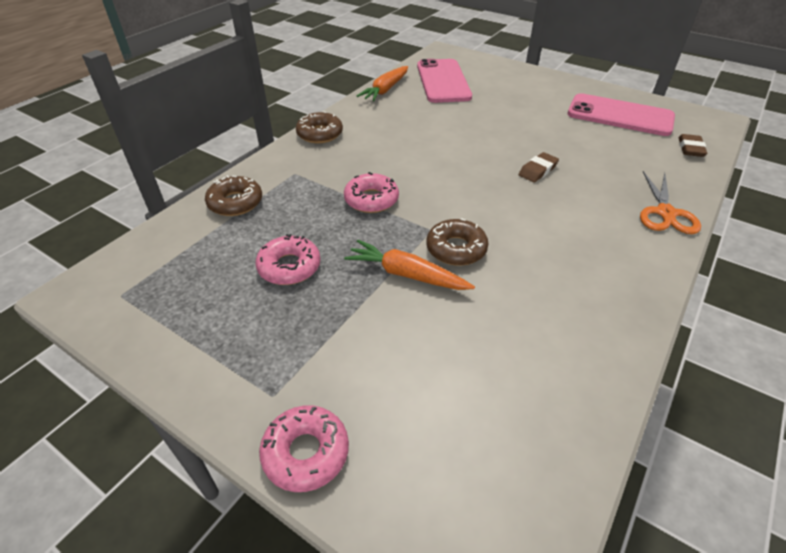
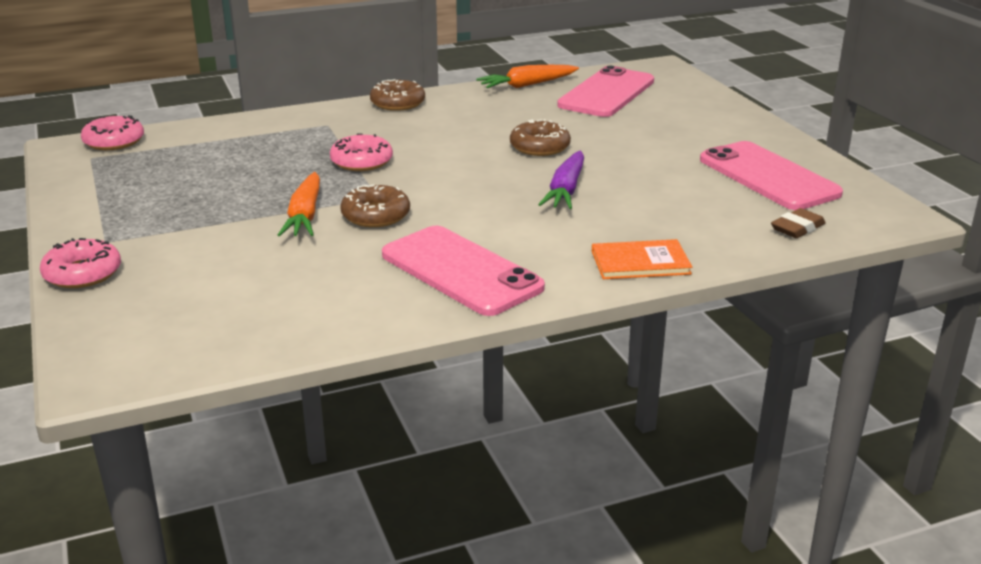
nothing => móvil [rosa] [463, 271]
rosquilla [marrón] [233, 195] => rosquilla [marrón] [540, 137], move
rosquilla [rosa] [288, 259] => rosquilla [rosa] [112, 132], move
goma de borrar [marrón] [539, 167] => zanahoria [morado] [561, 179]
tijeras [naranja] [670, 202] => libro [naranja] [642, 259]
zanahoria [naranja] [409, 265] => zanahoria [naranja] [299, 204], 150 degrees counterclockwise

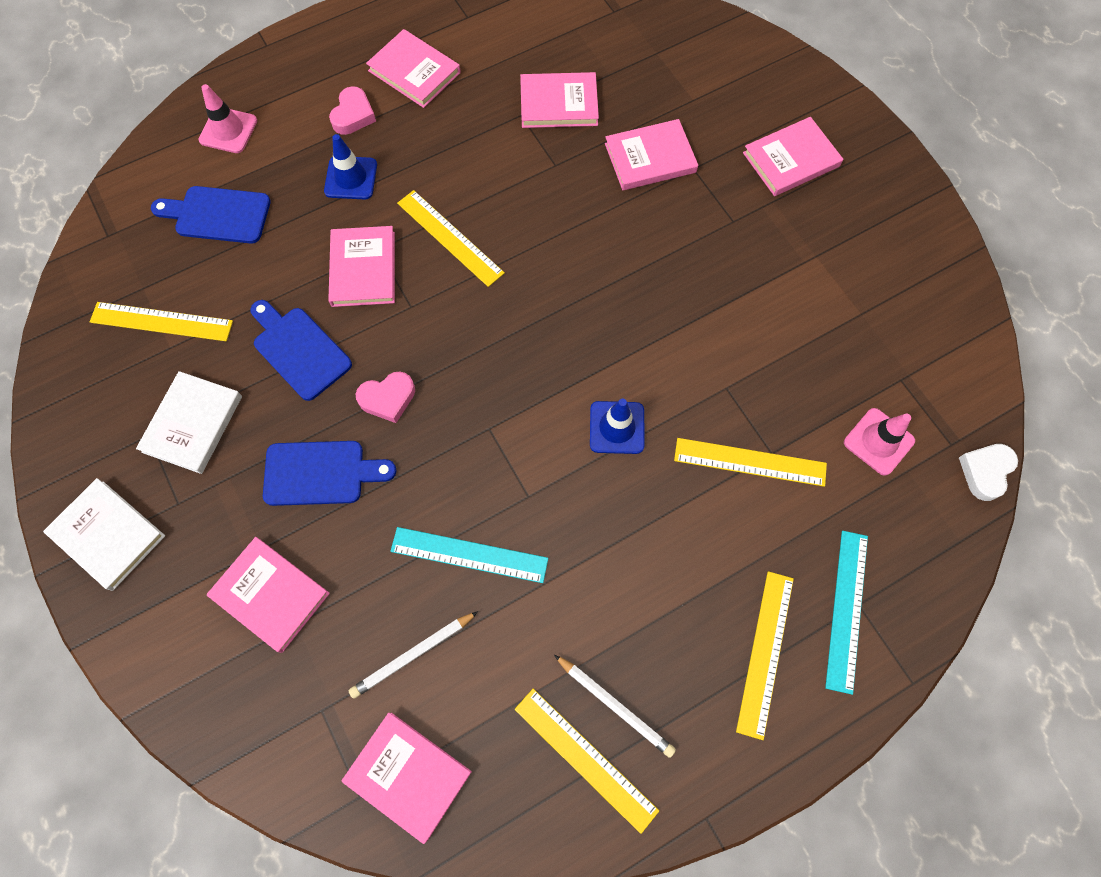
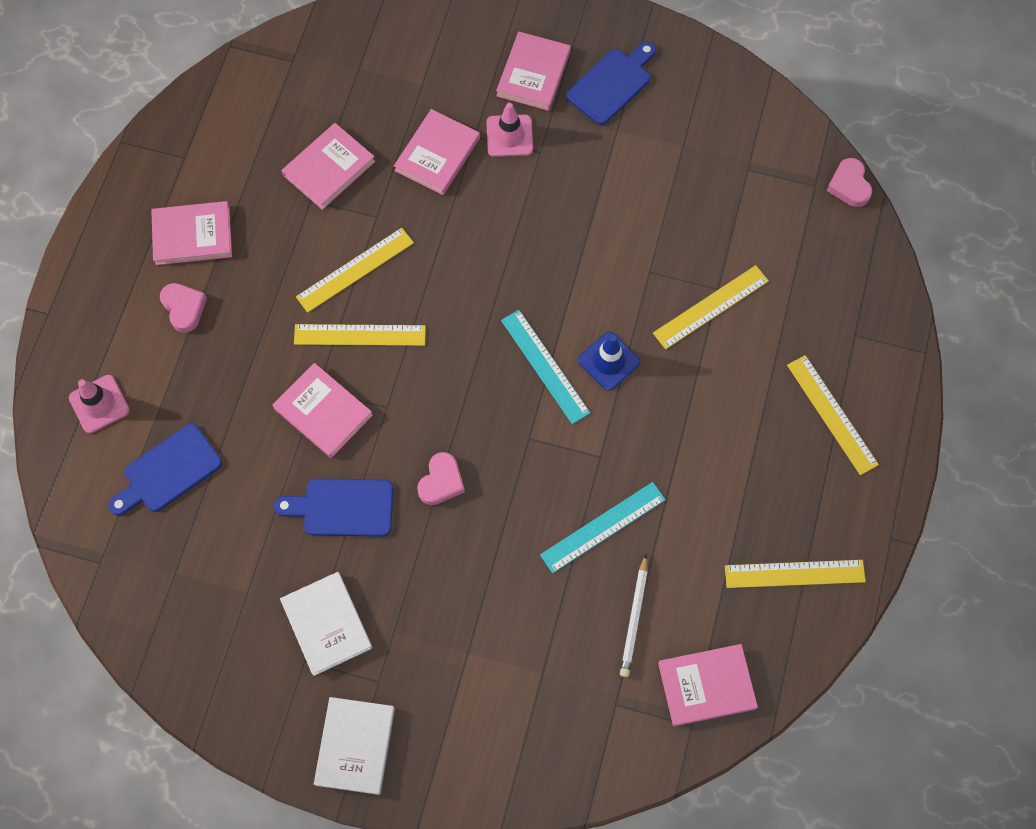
libro [rosa] [268, 595] => nothing
cono de tráfico [azul] [350, 166] => nothing
lápiz [blanco] [615, 706] => nothing
regla [amarillo] [161, 321] => regla [amarillo] [355, 270], move
tabla de cortar [azul] [329, 473] => tabla de cortar [azul] [611, 83], move
regla [turquesa] [846, 613] => regla [turquesa] [545, 367], move
cono de tráfico [rosa] [879, 442] => cono de tráfico [rosa] [509, 130], move
corazón [blanco] [988, 472] => corazón [rosa] [849, 182]
libro [blanco] [104, 534] => libro [blanco] [354, 746], 75 degrees counterclockwise

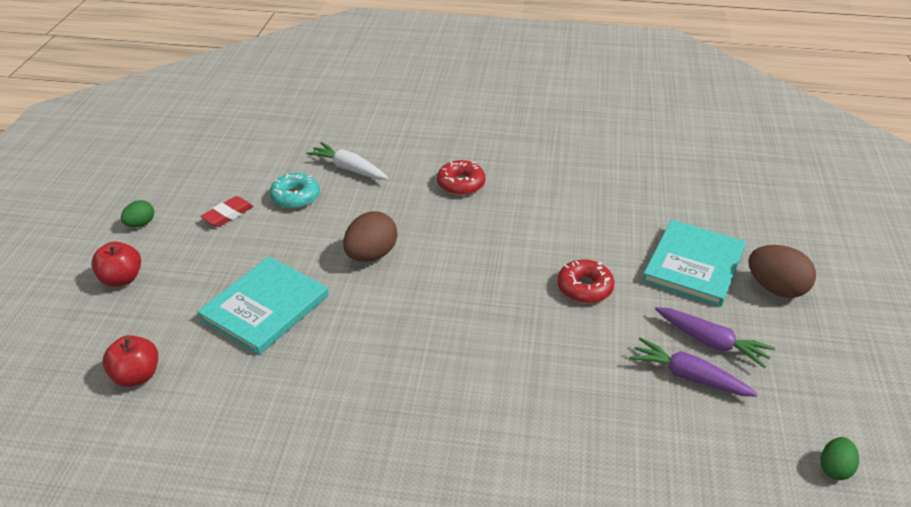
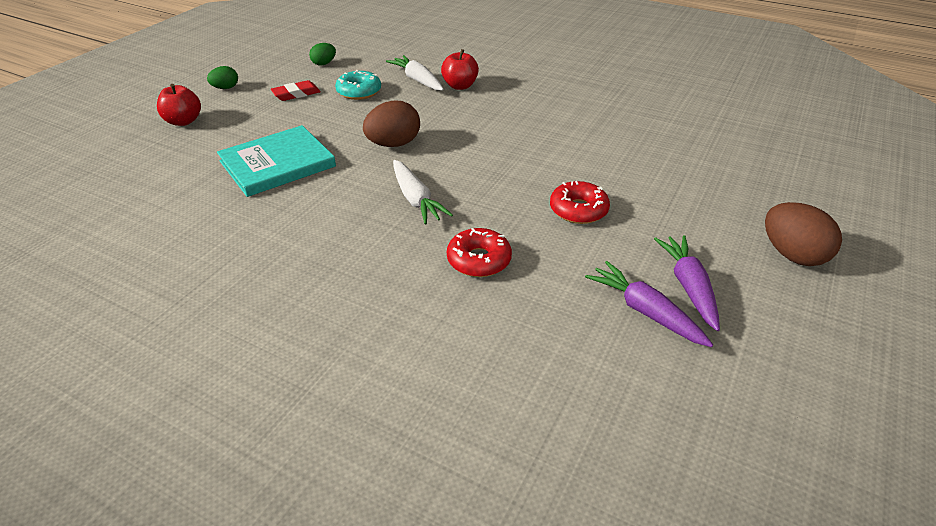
libro [turquesa] [694, 263] => nothing
nothing => zanahoria [blanco] [423, 192]
manzana [rojo] [130, 361] => manzana [rojo] [460, 69], move
rosquilla [rojo] [461, 177] => rosquilla [rojo] [479, 252], move
huevo [verde] [840, 458] => huevo [verde] [322, 54], move
zanahoria [morado] [715, 337] => zanahoria [morado] [687, 283], 150 degrees counterclockwise

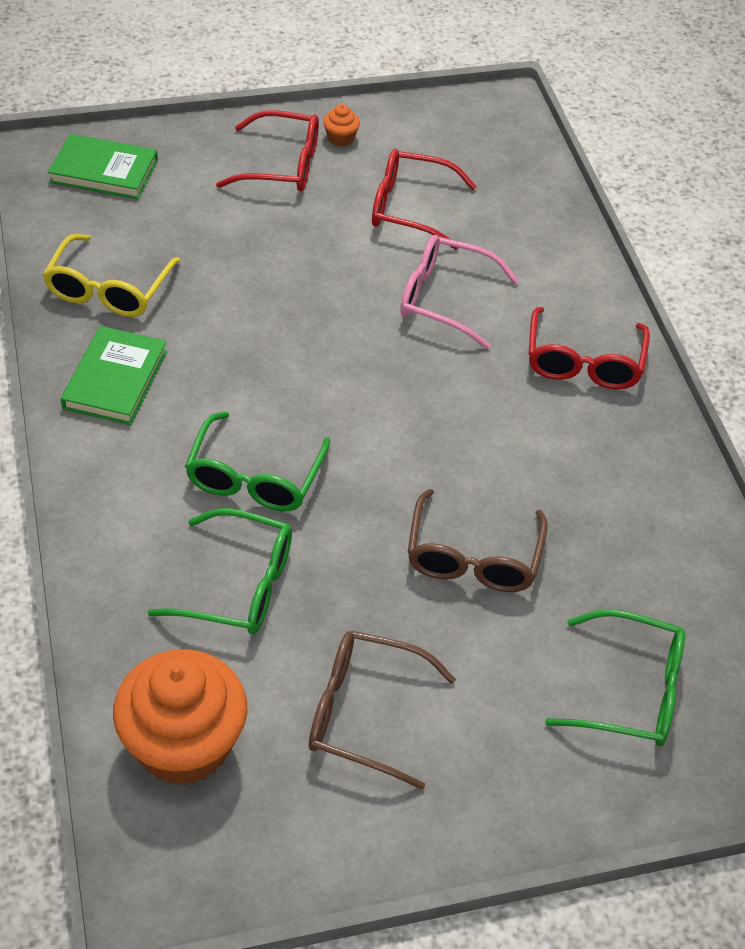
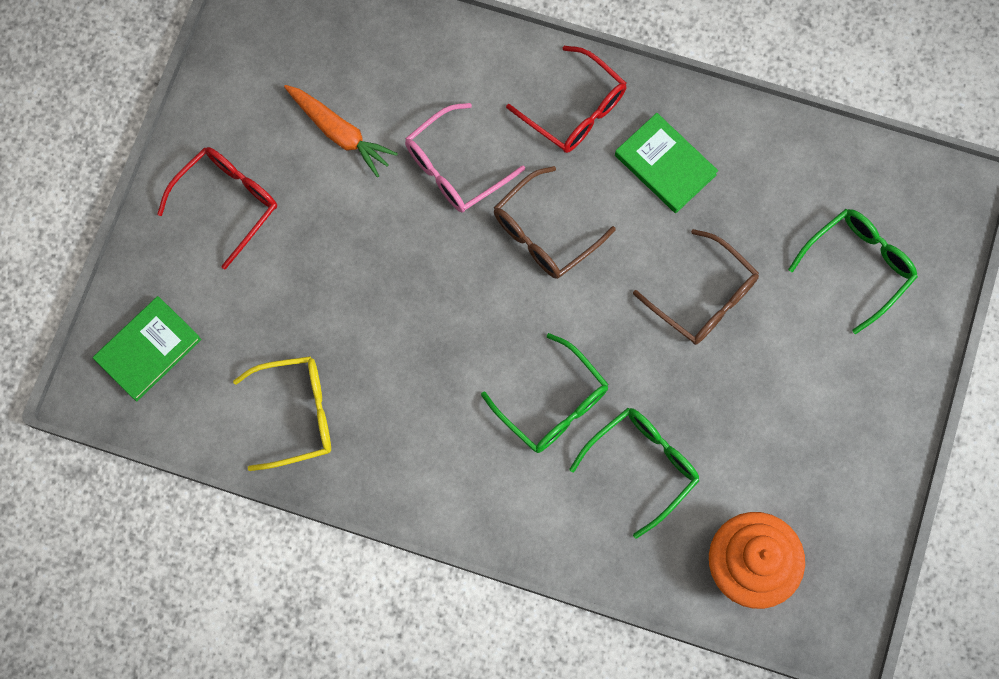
magdalena [naranja] [341, 125] => nothing
libro [verde] [114, 375] => libro [verde] [666, 163], move
gafas [marrón] [382, 710] => gafas [marrón] [555, 222], move
gafas [rojo] [424, 199] => zanahoria [naranja] [341, 131]
gafas [amarillo] [112, 275] => gafas [amarillo] [282, 413], 60 degrees counterclockwise

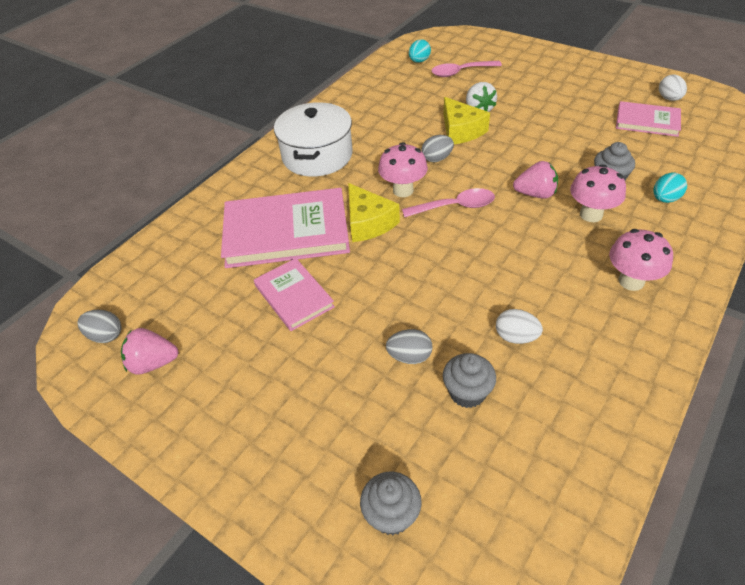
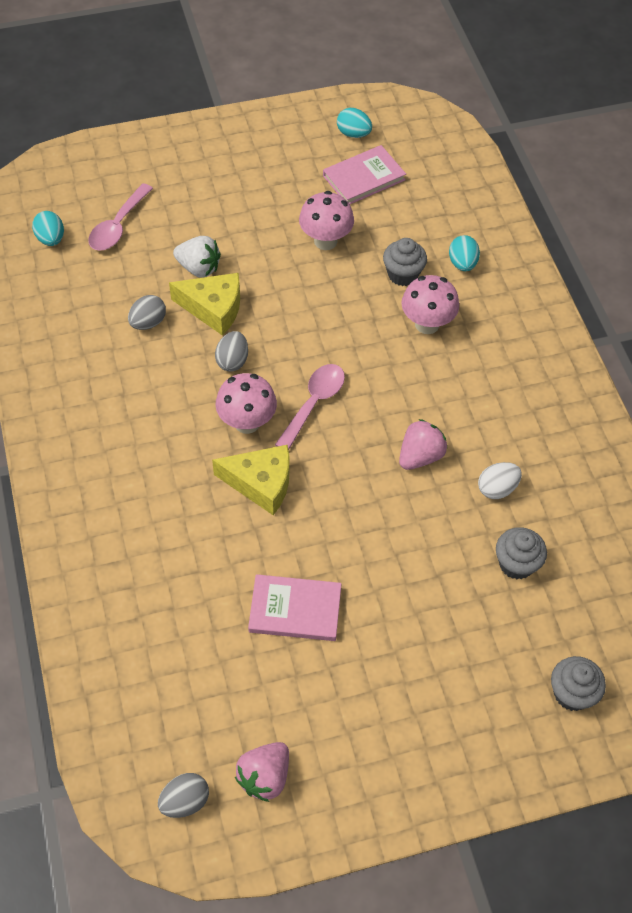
libro [rosa] [285, 228] => nothing
olla [blanco] [313, 139] => nothing
huevo [gris] [409, 346] => huevo [gris] [147, 312], move
fresa [rosa] [535, 180] => fresa [rosa] [423, 444], move
seta [rosa] [641, 260] => seta [rosa] [326, 220], move
huevo [blanco] [673, 88] => huevo [turquesa] [354, 123]

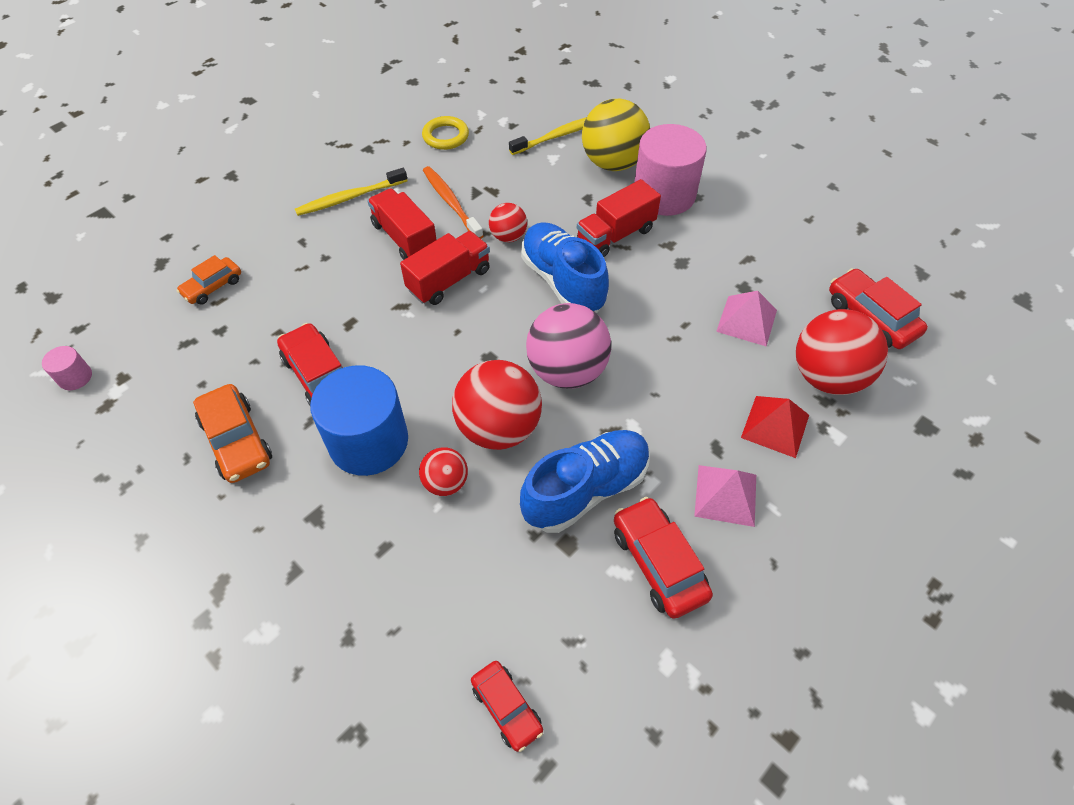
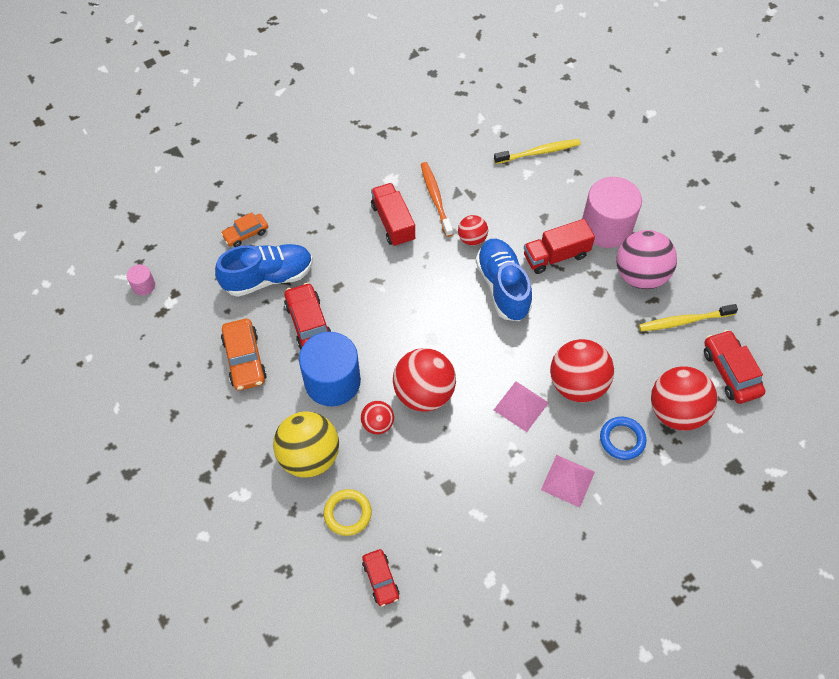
camión [rojo] [445, 268] => nothing
coche [rojo] [663, 558] => nothing
nothing => pelota [rojo] [582, 370]
cepillo de dientes [amarillo] [351, 192] => cepillo de dientes [amarillo] [688, 317], move
anillo [amarillo] [445, 133] => anillo [amarillo] [348, 512], move
zapato [azul] [585, 481] => zapato [azul] [264, 270], move
pelota [rosa] [568, 346] => pelota [rosa] [646, 259], move
pelota [amarillo] [616, 135] => pelota [amarillo] [306, 444], move
pirámide [rosa] [746, 318] => pirámide [rosa] [521, 406], move
pirámide [rojo] [775, 427] => anillo [azul] [623, 438]

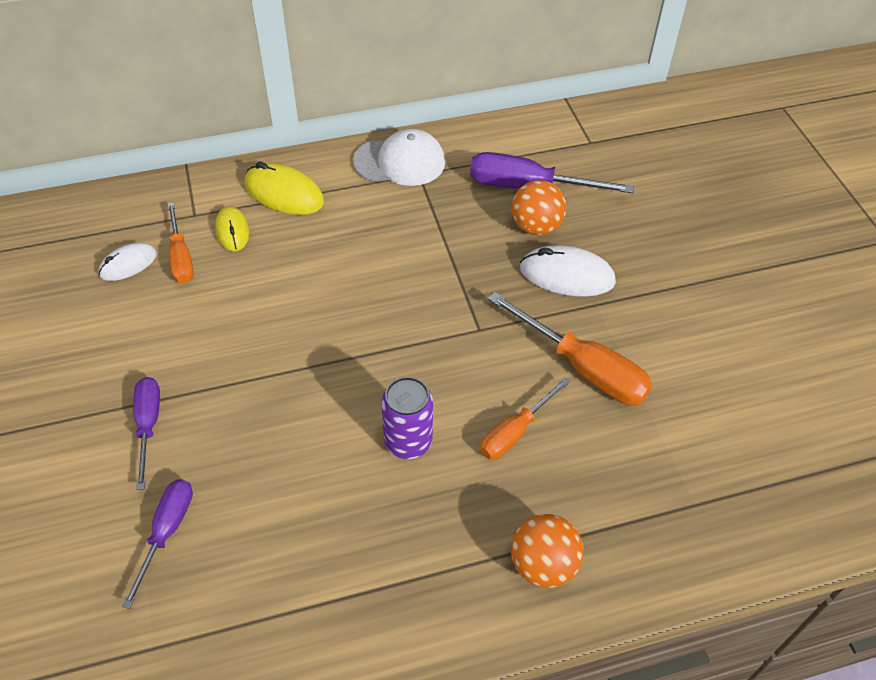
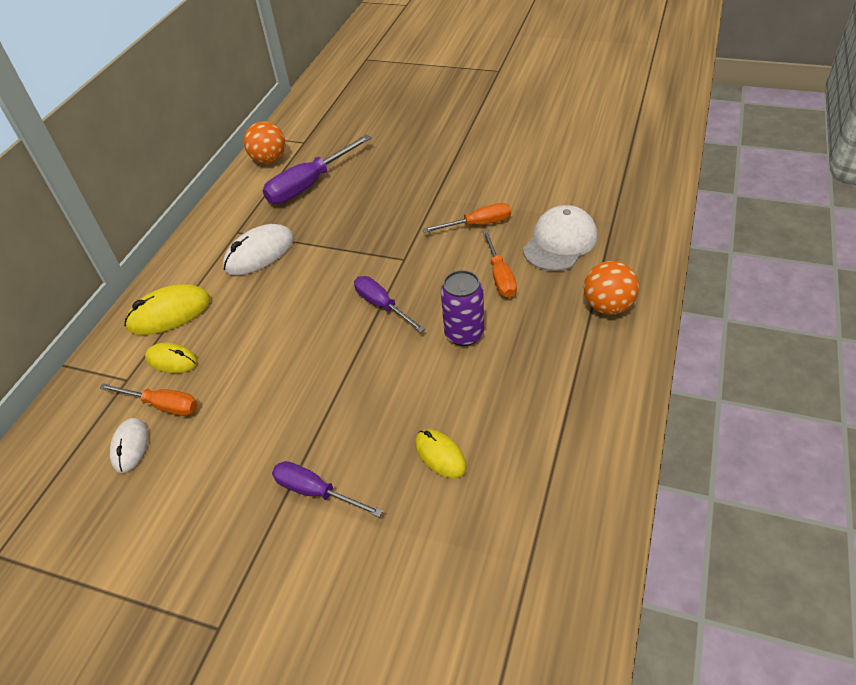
nothing => ratón [amarillo] [441, 453]
destornillador [morado] [157, 544] => destornillador [morado] [389, 304], move
gorra [blanco] [399, 157] => gorra [blanco] [560, 238], move
pelota [naranja] [539, 207] => pelota [naranja] [264, 142], move
ratón [blanco] [568, 271] => ratón [blanco] [258, 249], move
destornillador [naranja] [570, 348] => destornillador [naranja] [467, 218], x0.62

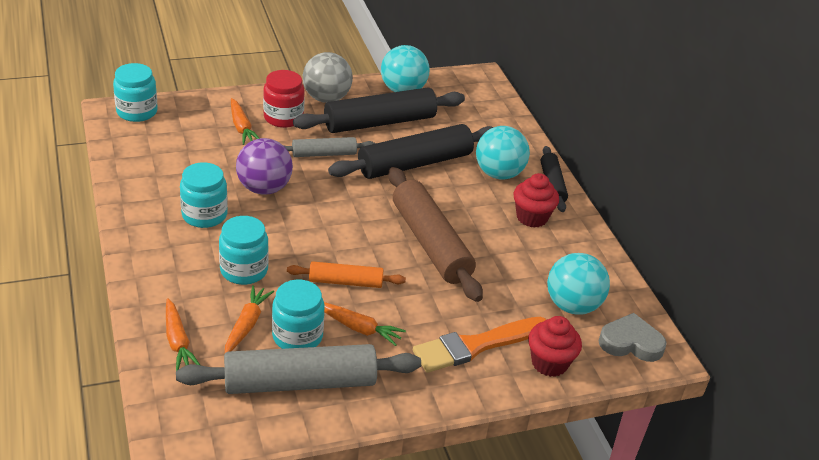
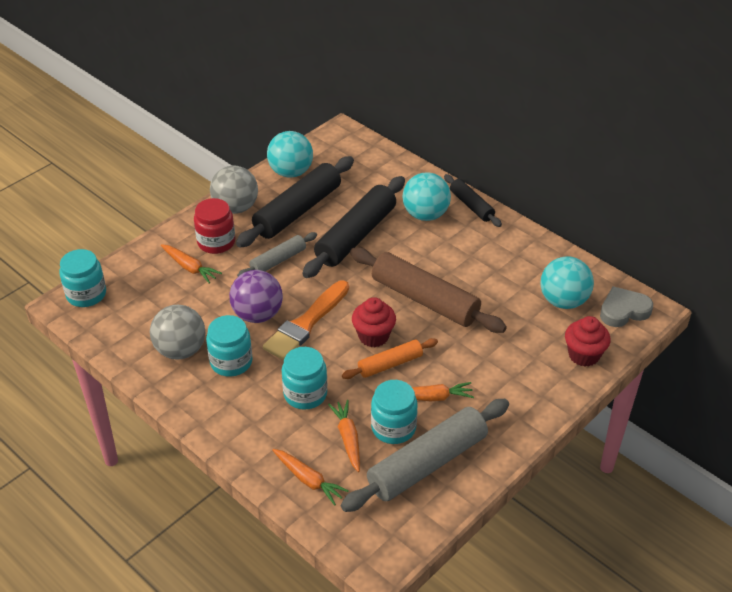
nothing => pelota [gris] [177, 332]
pincel [naranja] [480, 345] => pincel [naranja] [306, 320], move
magdalena [rojo] [536, 200] => magdalena [rojo] [374, 322], move

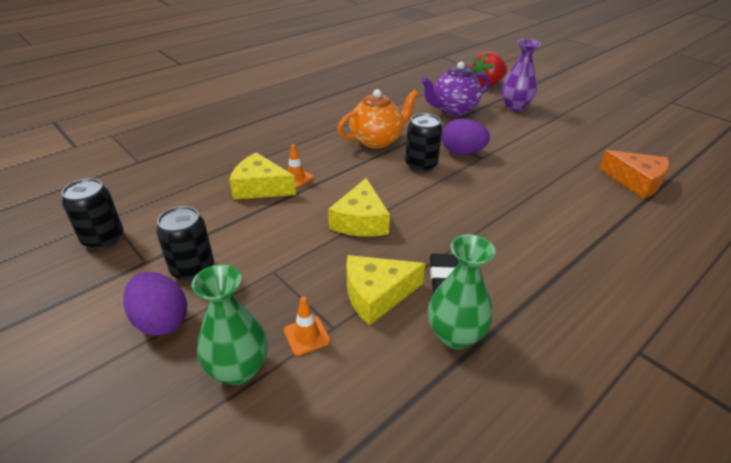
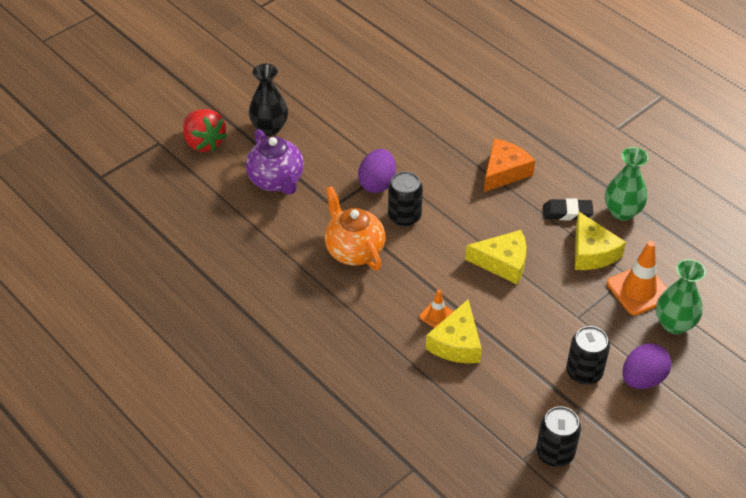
queso [naranja] [634, 174] => queso [naranja] [509, 165], move
florero [morado] [521, 75] => florero [negro] [268, 100]
cono de tráfico [naranja] [307, 326] => cono de tráfico [naranja] [637, 278], x1.84

